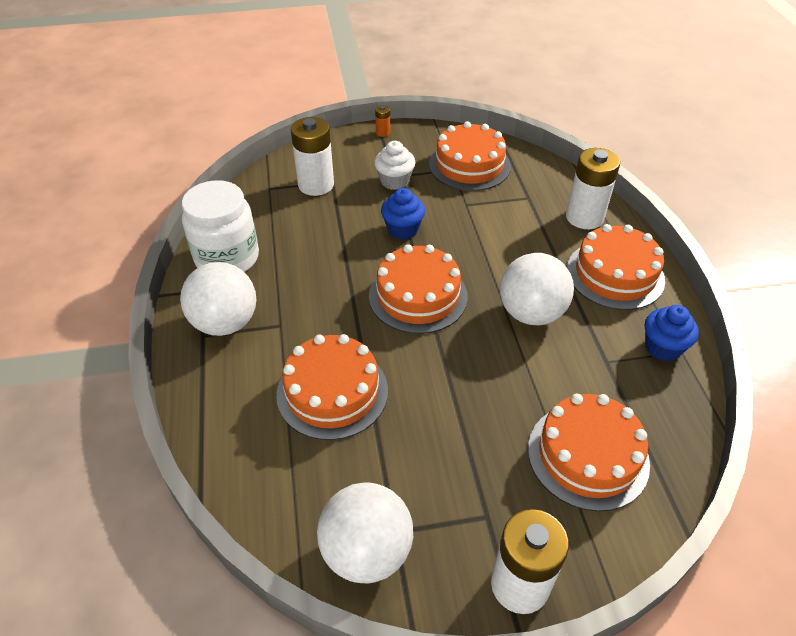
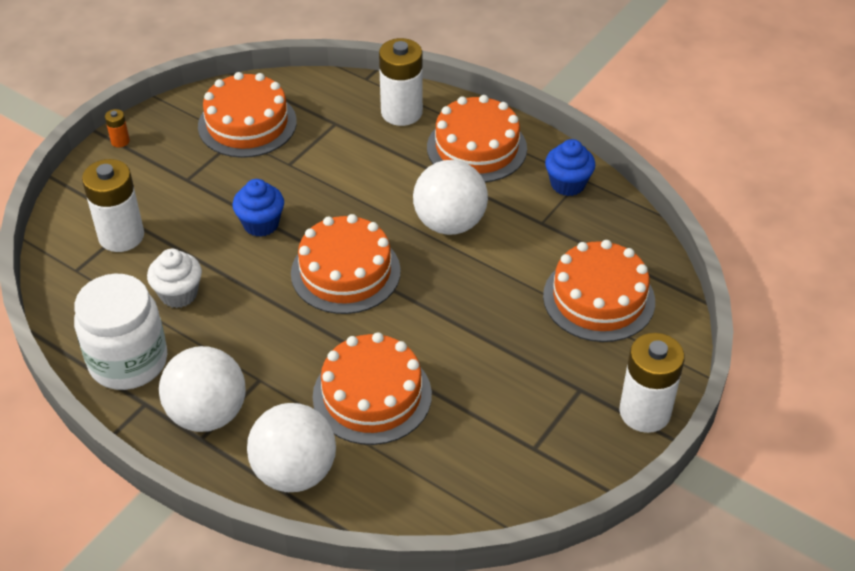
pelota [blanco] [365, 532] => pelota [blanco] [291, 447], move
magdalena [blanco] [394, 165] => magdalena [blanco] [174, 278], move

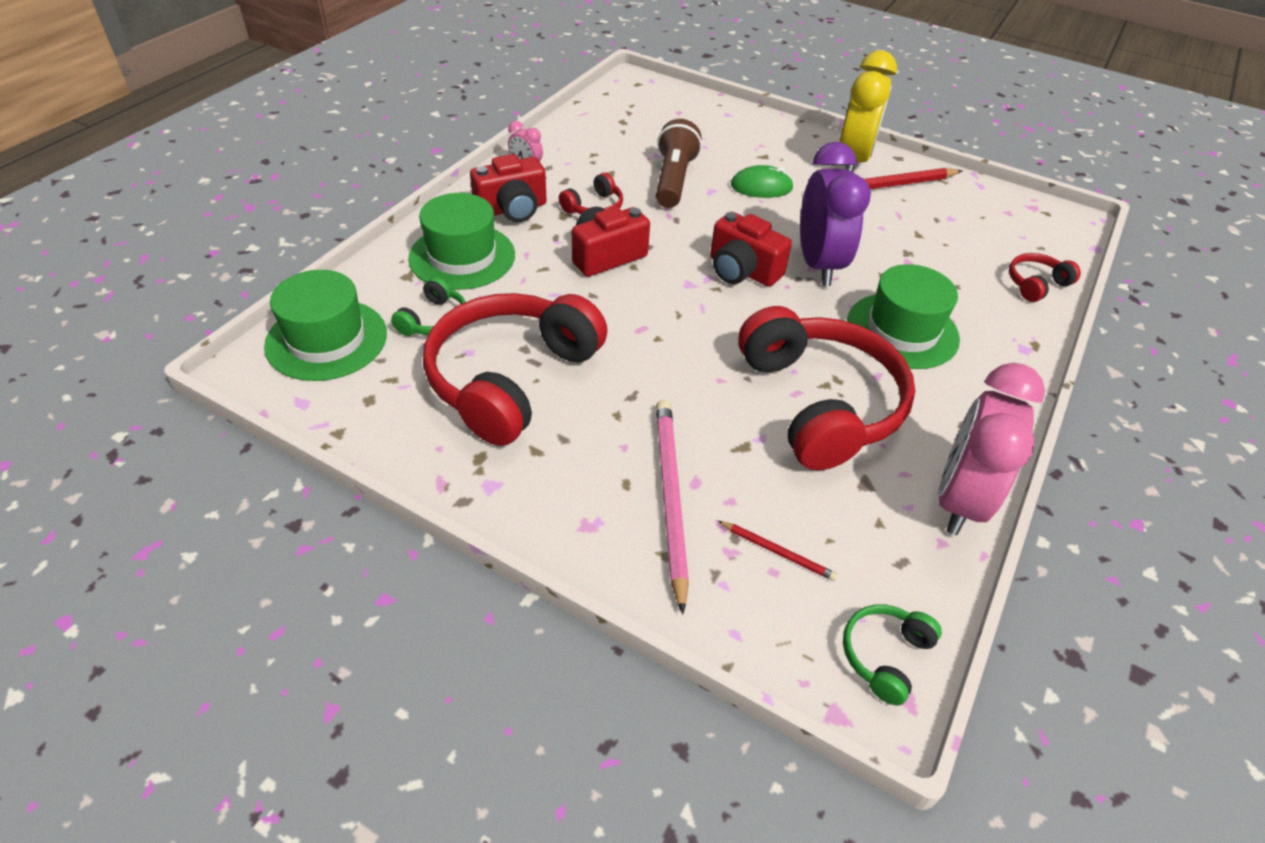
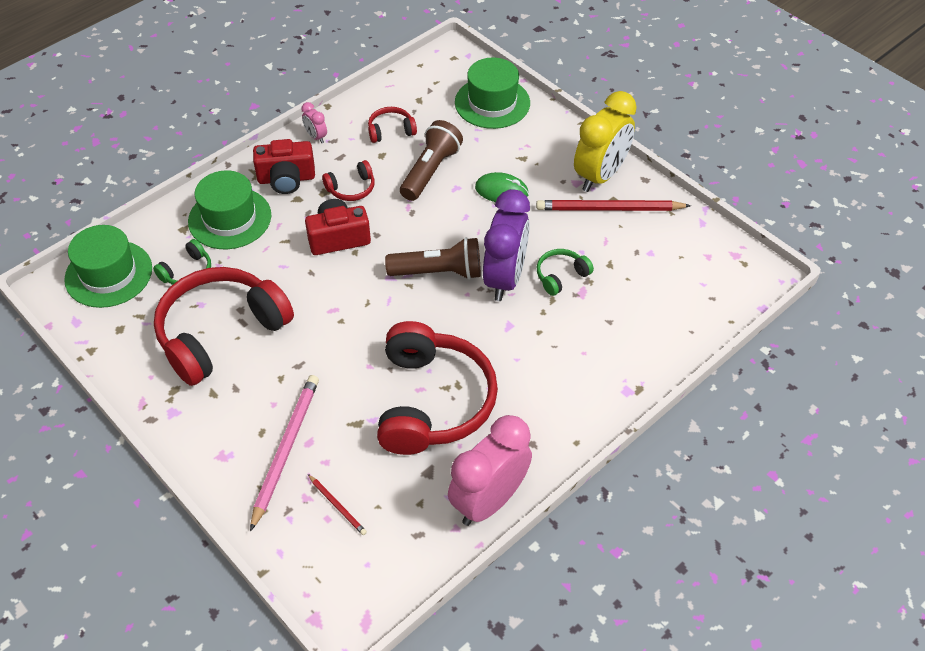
auriculares [verde] [892, 655] => auriculares [verde] [565, 272], move
sombrero [verde] [903, 316] => sombrero [verde] [492, 93], move
auriculares [rojo] [1045, 277] => auriculares [rojo] [392, 125], move
cámara [rojo] [751, 249] => lámpara de mano [marrón] [433, 258]

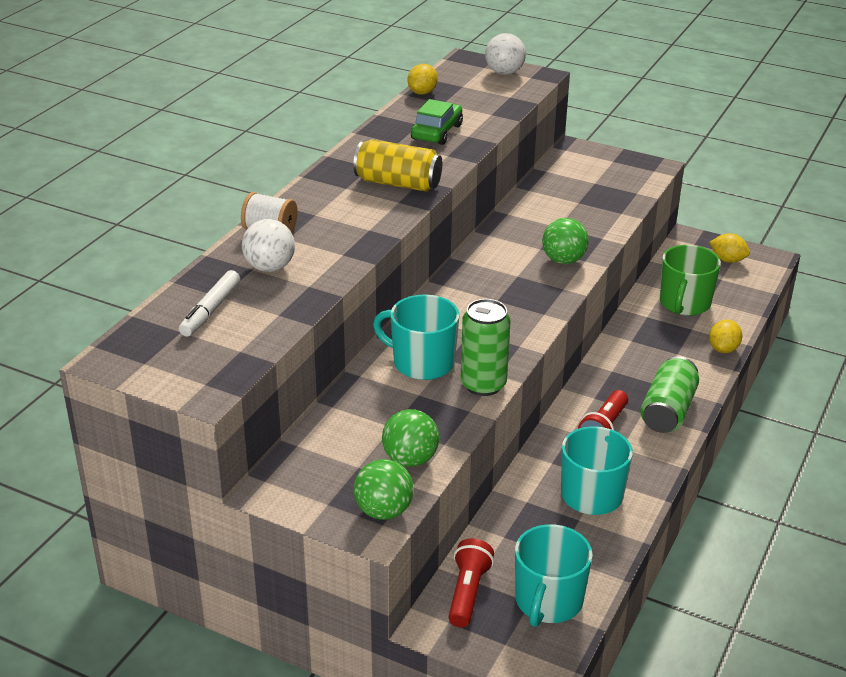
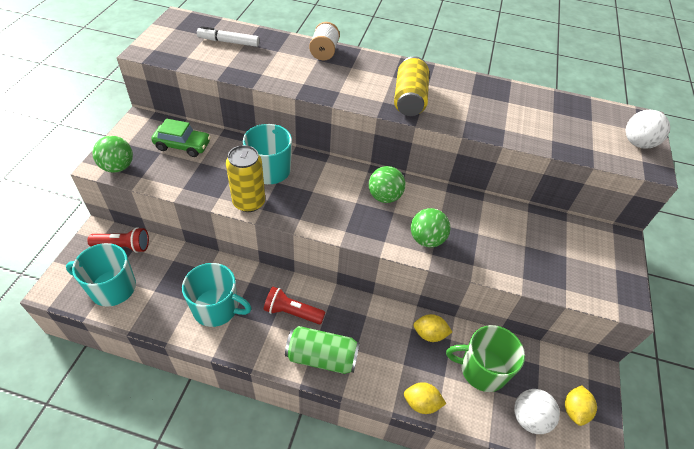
pelota [blanco] [268, 245] => pelota [blanco] [537, 411], move
pelota [verde] [410, 438] => pelota [verde] [387, 184], move
limón [amarillo] [423, 79] => limón [amarillo] [432, 328], move
coche [verde] [437, 122] => coche [verde] [181, 138], move
lata [verde] [486, 347] => lata [amarillo] [245, 178]

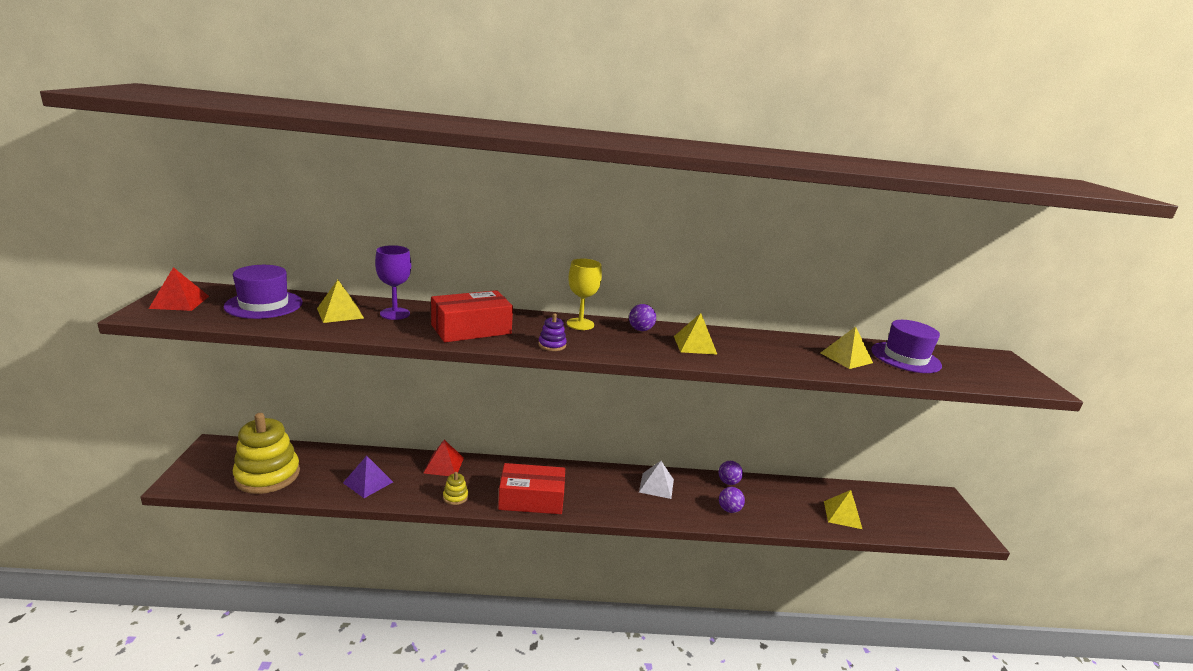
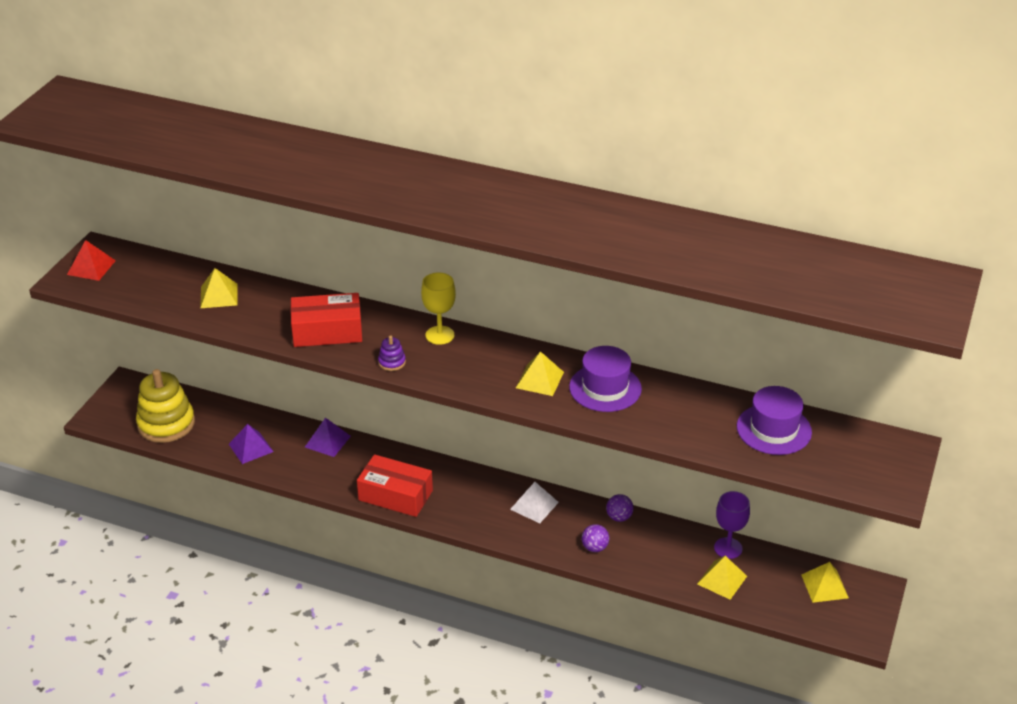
juguete apilable [amarillo] [455, 488] => nothing
pelota [morado] [642, 317] => nothing
sombrero [morado] [263, 292] => sombrero [morado] [605, 379], move
copa [morado] [393, 282] => copa [morado] [732, 525], move
pirámide [amarillo] [847, 347] => pirámide [amarillo] [825, 582], move
pirámide [rojo] [444, 458] => pirámide [morado] [328, 437]

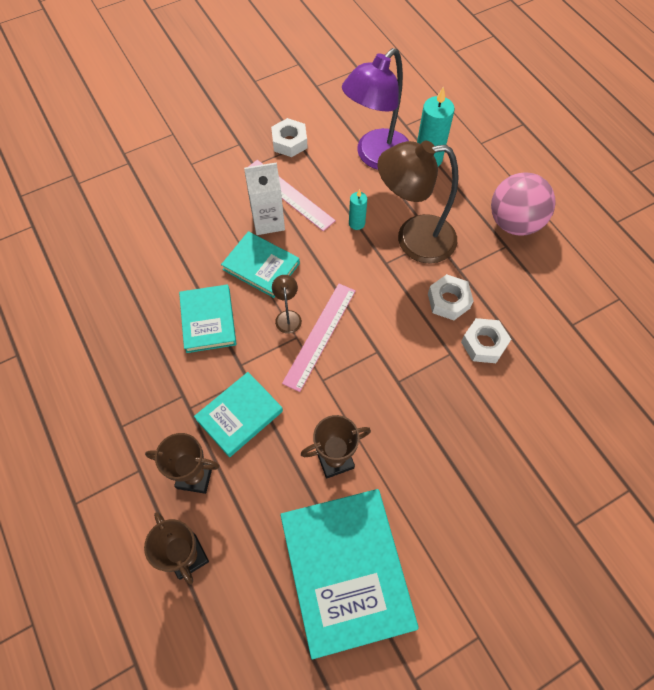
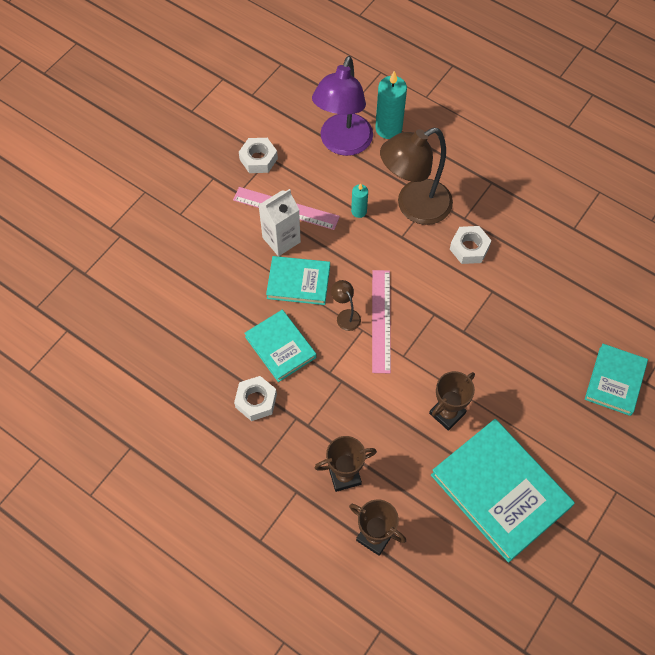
pelota [rosa] [523, 204] => nothing
libro [turquesa] [238, 414] => libro [turquesa] [616, 380], move
tuerca [blanco] [486, 340] => tuerca [blanco] [255, 398], move

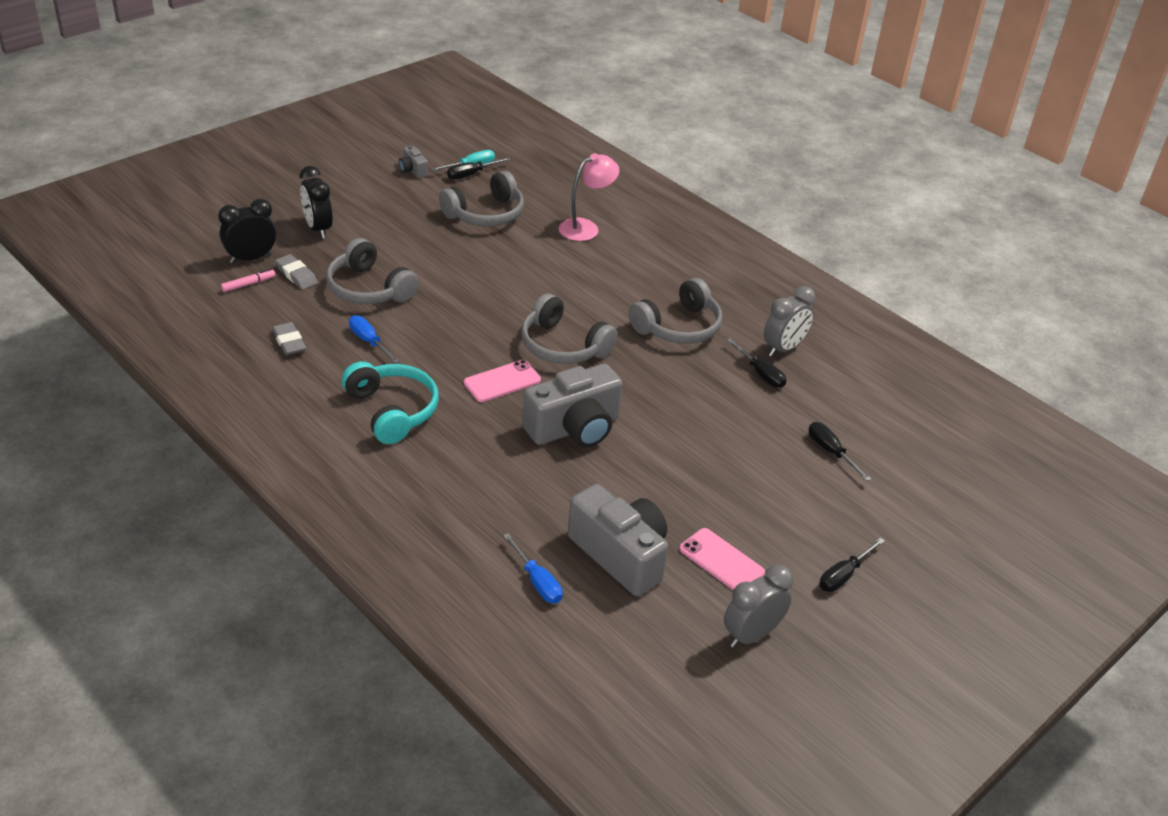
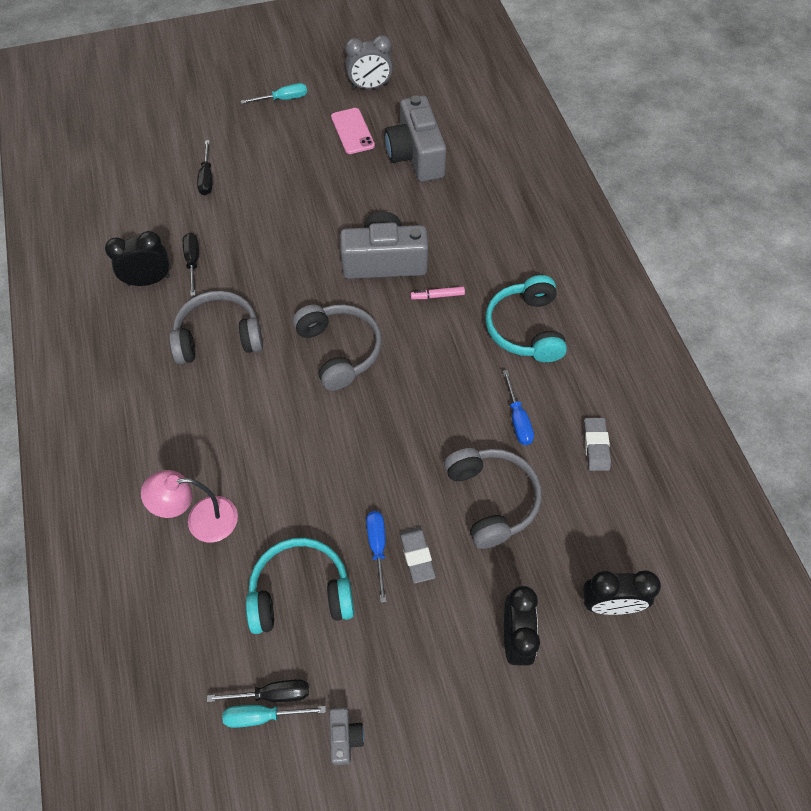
móvil [rosa] [502, 381] => nothing
rotulador [rosa] [248, 280] => rotulador [rosa] [437, 292], move
goma de borrar [gris] [296, 272] => goma de borrar [gris] [417, 555], move
destornillador [azul] [533, 568] => destornillador [azul] [376, 556], move
auriculares [gris] [481, 199] => auriculares [turquesa] [300, 586]
despertador [gris] [790, 321] => despertador [negro] [137, 258]
destornillador [negro] [852, 565] => destornillador [turquesa] [274, 93]

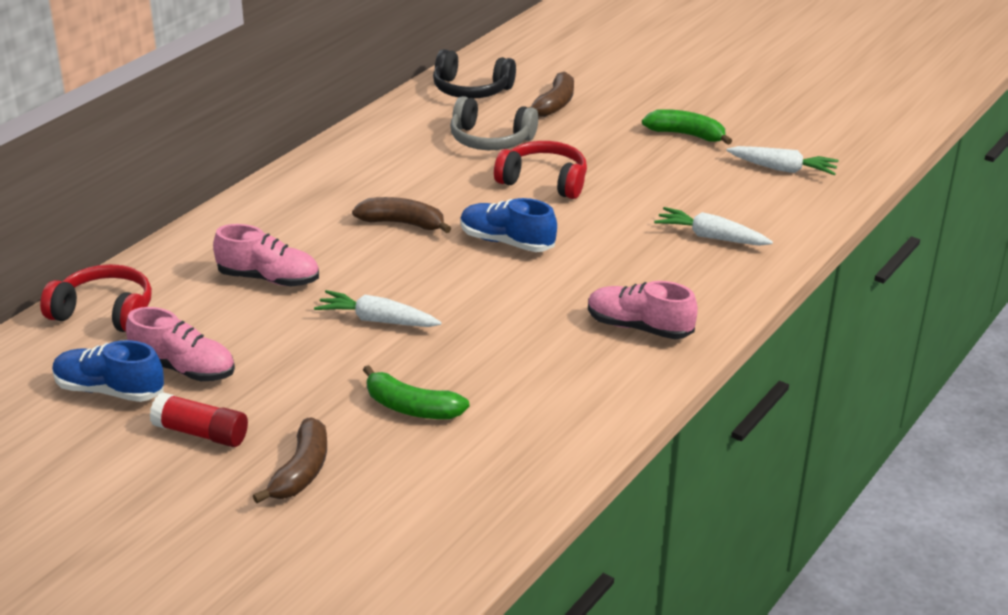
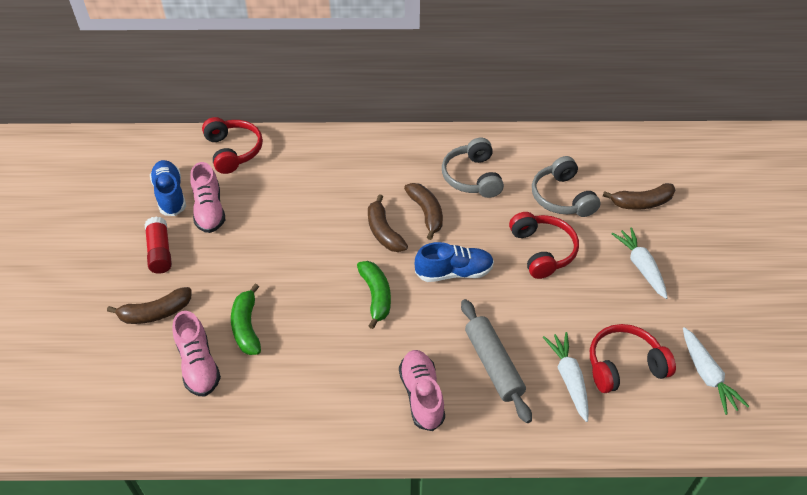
auriculares [negro] [474, 73] => nothing
nothing => plátano [marrón] [388, 223]
nothing => auriculares [gris] [473, 168]
nothing => rodillo [gris] [496, 361]
nothing => auriculares [rojo] [633, 358]
zapato [rosa] [266, 255] => zapato [rosa] [196, 354], move
zanahoria [blanco] [378, 308] => zanahoria [blanco] [640, 263], move
plátano [verde] [687, 127] => plátano [verde] [374, 295], move
zapato [azul] [508, 225] => zapato [azul] [454, 262], 90 degrees clockwise

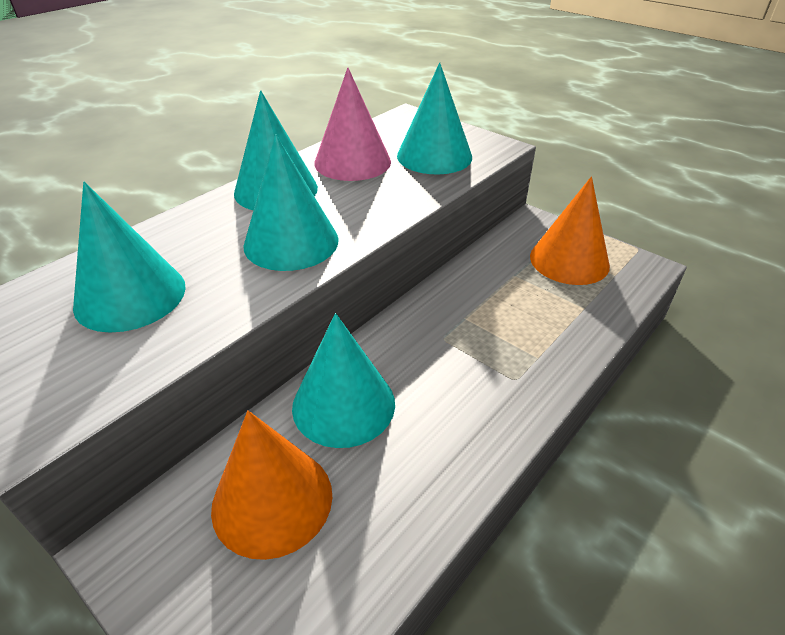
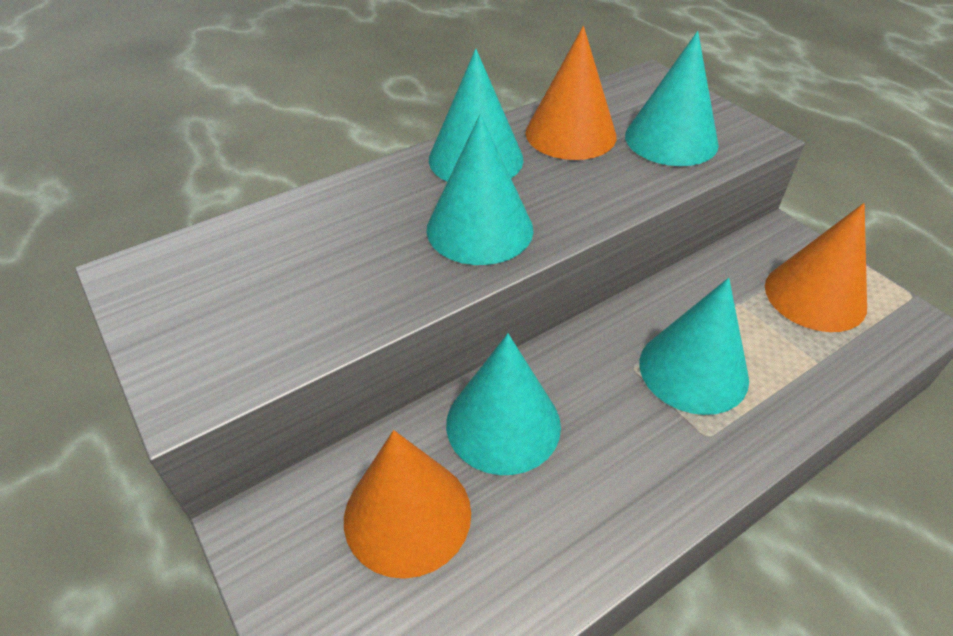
cono [turquesa] [129, 257] => cono [turquesa] [694, 346], move
cono [rosa] [352, 124] => cono [naranja] [570, 93]

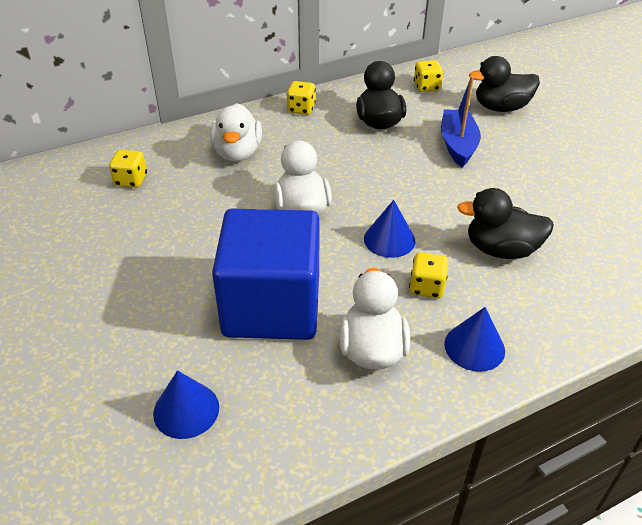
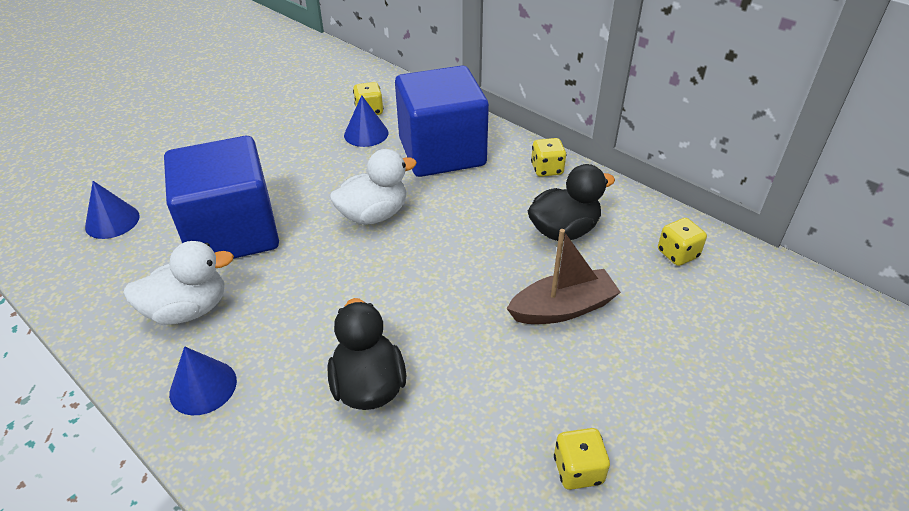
pato [negro] [504, 84] => nothing
cono [azul] [389, 229] => cono [azul] [366, 121], move
dado [amarillo] [429, 275] => dado [amarillo] [582, 459], move
pato [blanco] [236, 132] => cubo [azul] [442, 121]
barco [azul] [461, 121] => barco [marrón] [563, 276]

